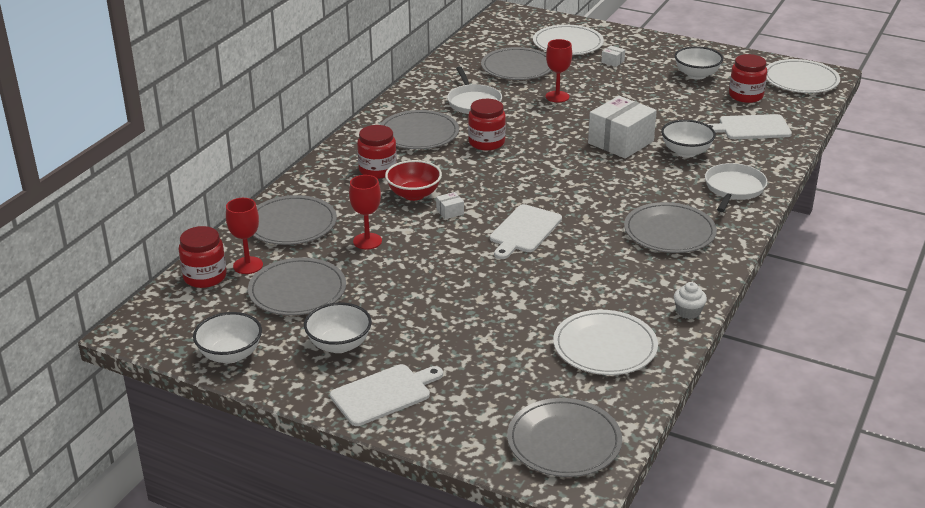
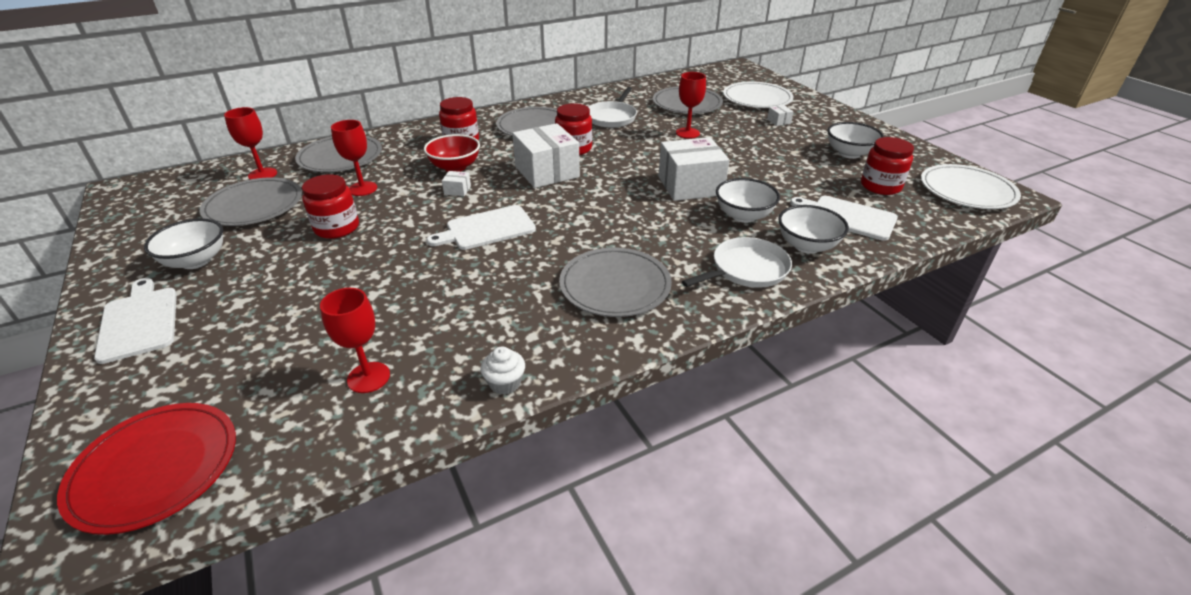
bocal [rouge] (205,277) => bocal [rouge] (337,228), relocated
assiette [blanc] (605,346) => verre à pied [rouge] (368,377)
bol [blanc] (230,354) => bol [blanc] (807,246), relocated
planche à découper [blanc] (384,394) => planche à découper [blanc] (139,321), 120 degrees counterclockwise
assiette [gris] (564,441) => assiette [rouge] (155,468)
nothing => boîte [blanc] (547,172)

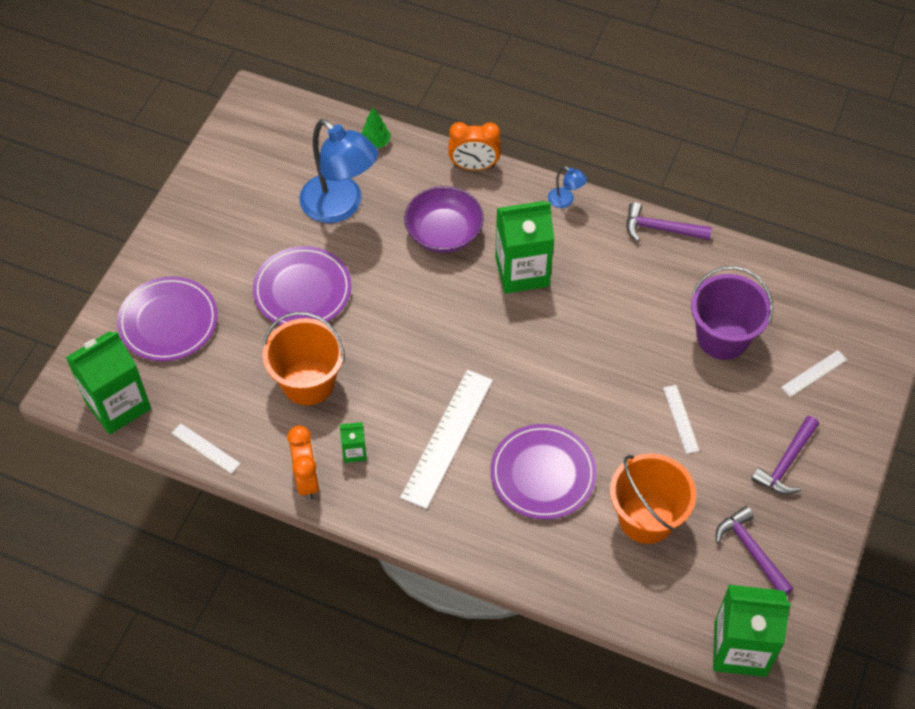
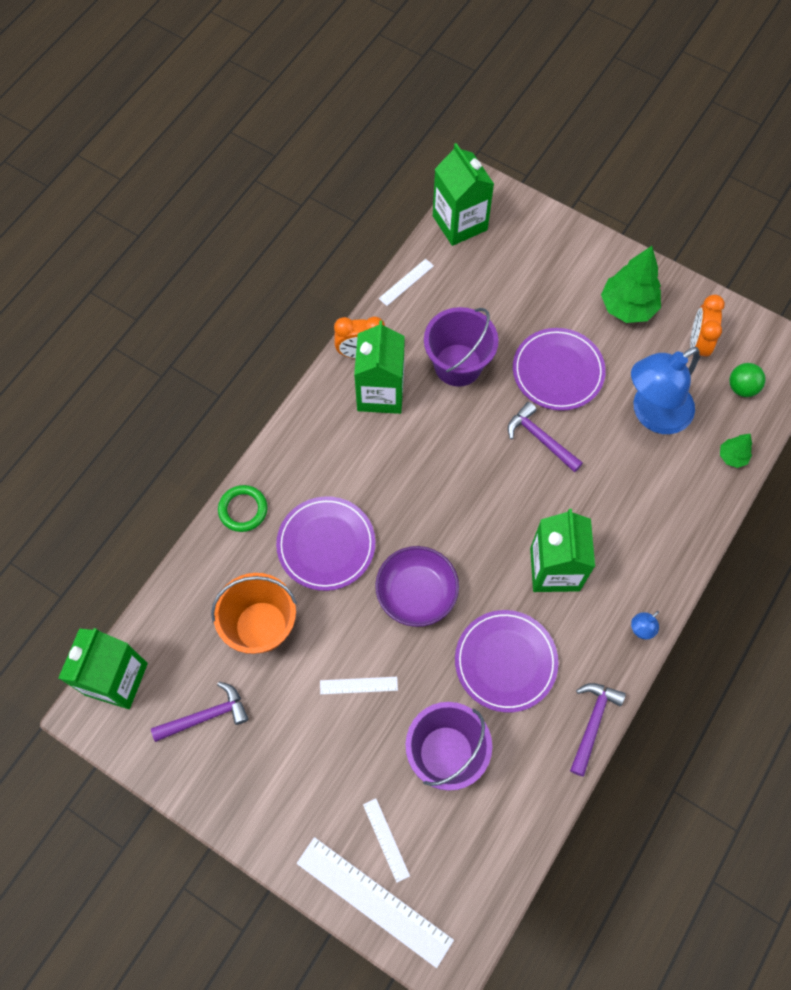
réveil [orange] (474,166) => réveil [orange] (698,344), relocated
bol [violet] (444,233) => bol [violet] (416,593), relocated
assiette [violet] (168,321) => assiette [violet] (505,661), relocated
seau [orange] (308,382) => seau [violet] (458,365)
règle [blanc] (447,438) => règle [blanc] (374,901), relocated
marteau [violet] (786,463) => marteau [violet] (540,438), relocated
brique de lait [vert] (354,451) => brique de lait [vert] (380,393), x2.21
nothing => arbre [vert] (627,307)
nothing => balle [vert] (742,387)
nothing => anneau [vert] (243,510)

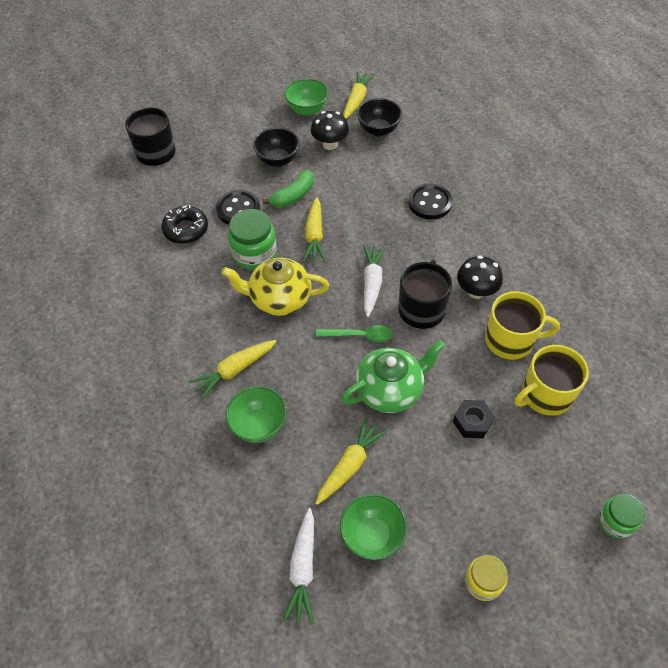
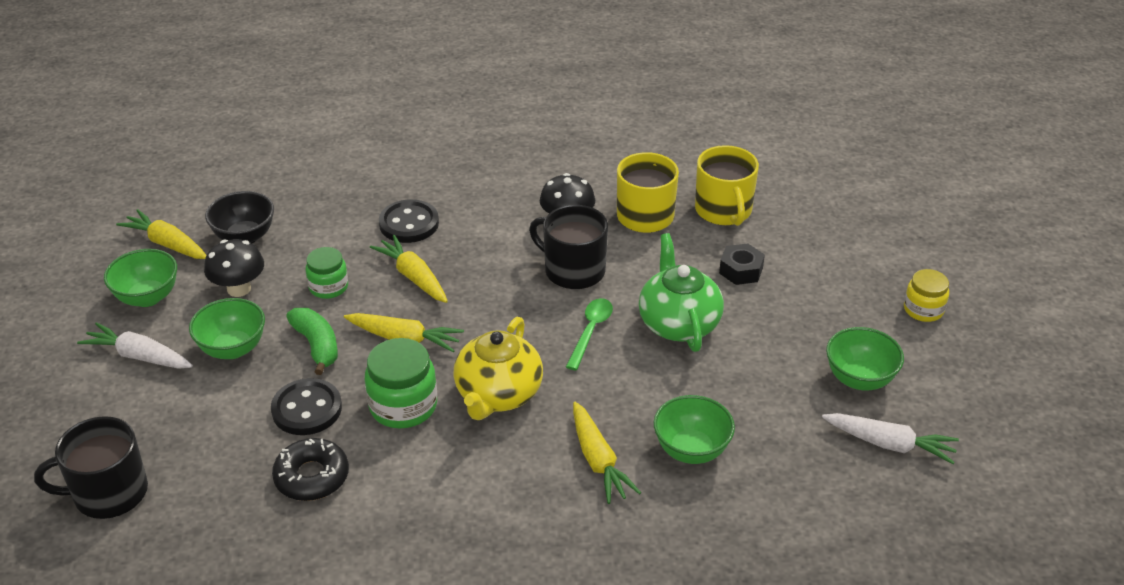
bol [noir] (277,160) => bol [vert] (233,349)
carotte [blanc] (372,283) => carotte [blanc] (139,356), relocated
carotte [jaune] (350,465) => carotte [jaune] (413,277), relocated
bocal [vert] (616,521) => bocal [vert] (328,287), relocated

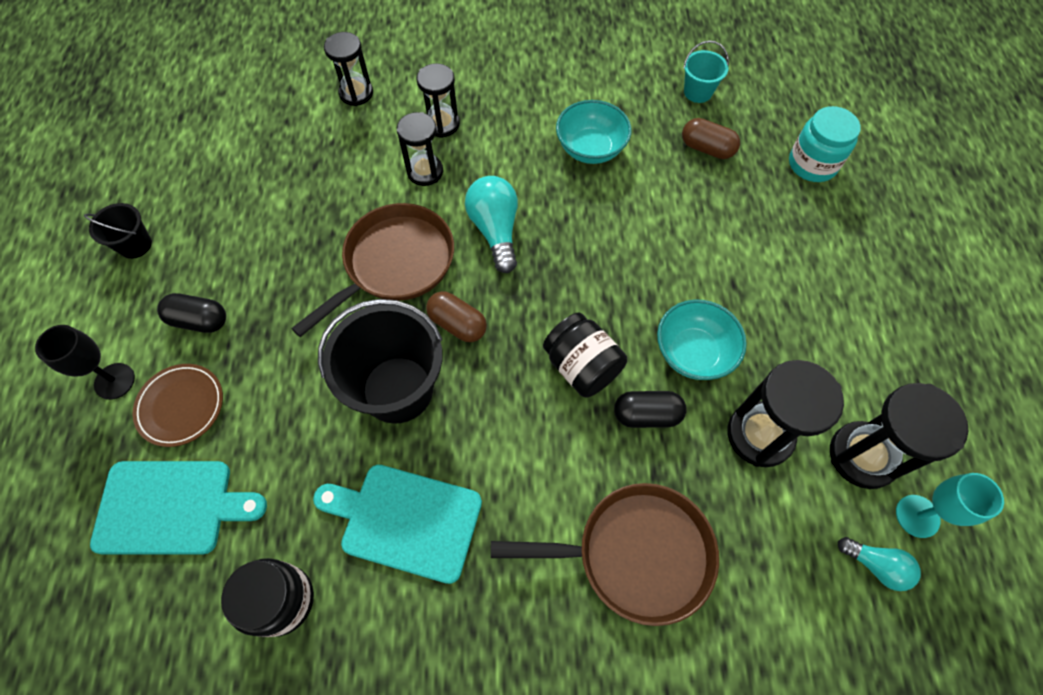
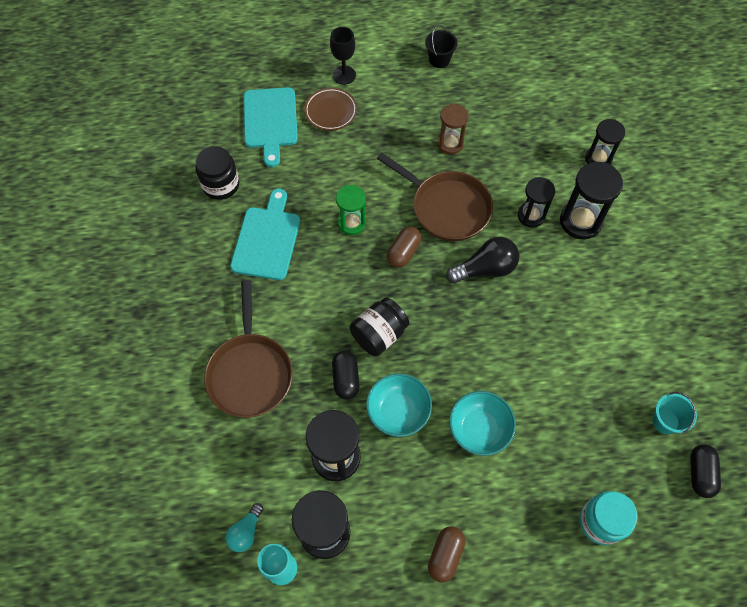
sablier [noir] (442,124) => sablier [noir] (580,221), x1.51
bol [turquoise] (590,148) => bol [turquoise] (479,429), relocated
gélule [marron] (707,148) => gélule [marron] (445,555), relocated
ampoule [turquoise] (495,230) => ampoule [noir] (485,269)
gélule [noir] (199,320) => gélule [noir] (700,473), relocated
seau [noir] (398,389) => sablier [vert] (351,223)
nothing => sablier [marron] (450,144)

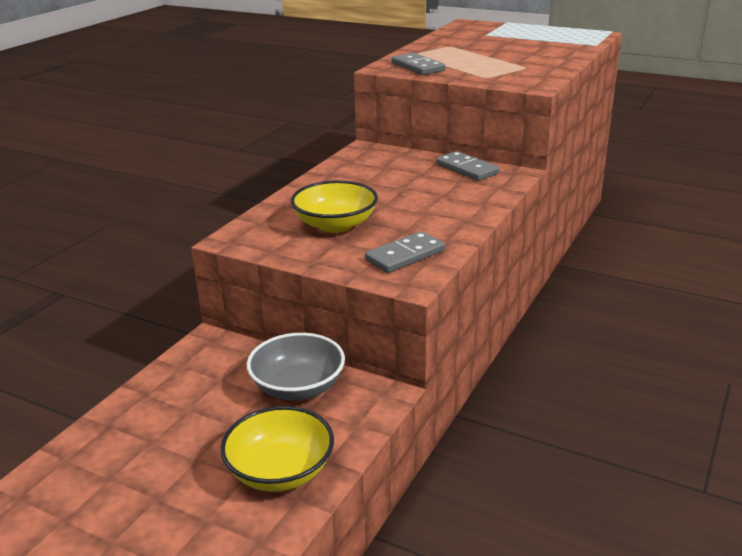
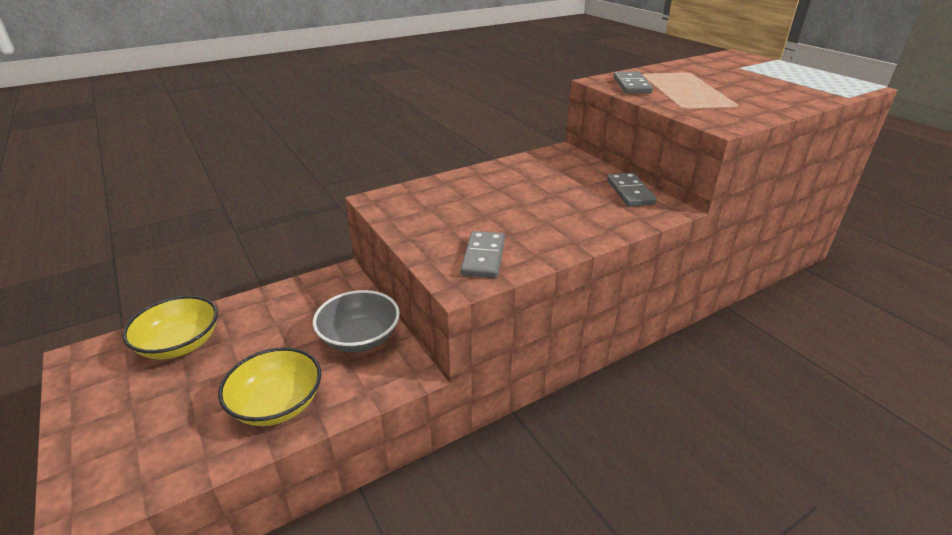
bol [jaune] (335,225) => bol [jaune] (180,344), relocated
domino [gris] (405,255) => domino [gris] (483,257), 75 degrees counterclockwise

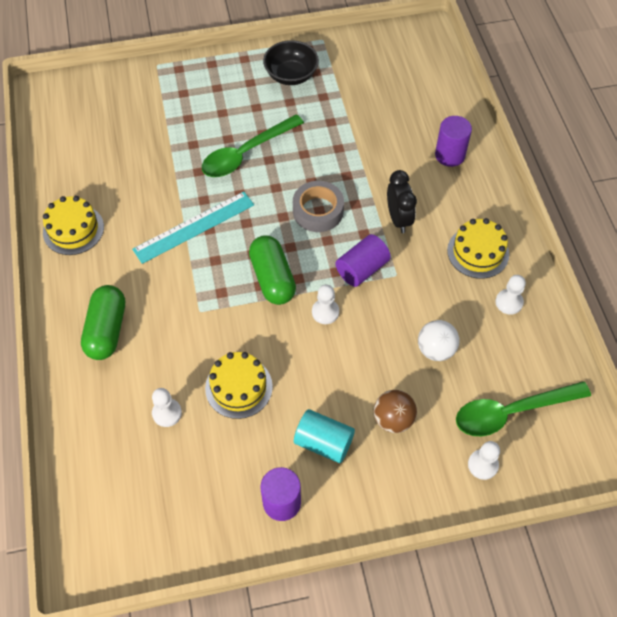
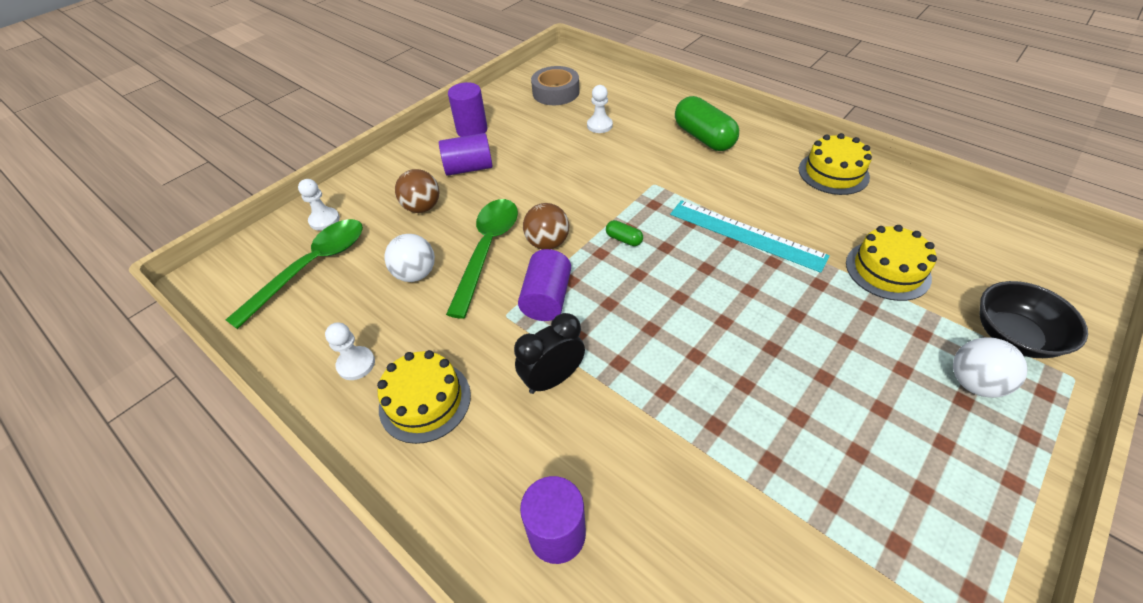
bol [noir] (291,75) => bol [noir] (1013,336), relocated
cuillère [vert] (246,153) => cuillère [vert] (487,250), relocated
réveil [noir] (398,219) => réveil [noir] (552,379), 105 degrees clockwise
ruban adhésif [gris] (318,211) => ruban adhésif [gris] (556,92), relocated
règle [turquoise] (194,227) => règle [turquoise] (746,235), 75 degrees counterclockwise
gélule [vert] (272,278) => gélule [vert] (624,239), x0.45
pion [blanc] (325,312) => balle [marron] (547,243)
gâteau [jaune] (239,387) => gâteau [jaune] (887,270), relocated
cylindre [turquoise] (323,442) => cylindre [violet] (469,168)
nothing => balle [blanc] (973,383)

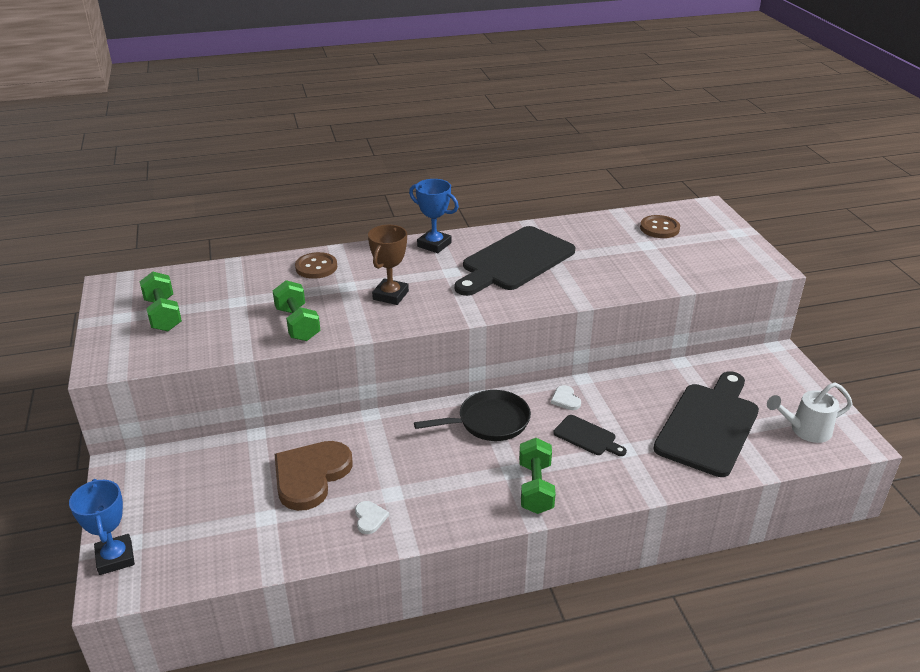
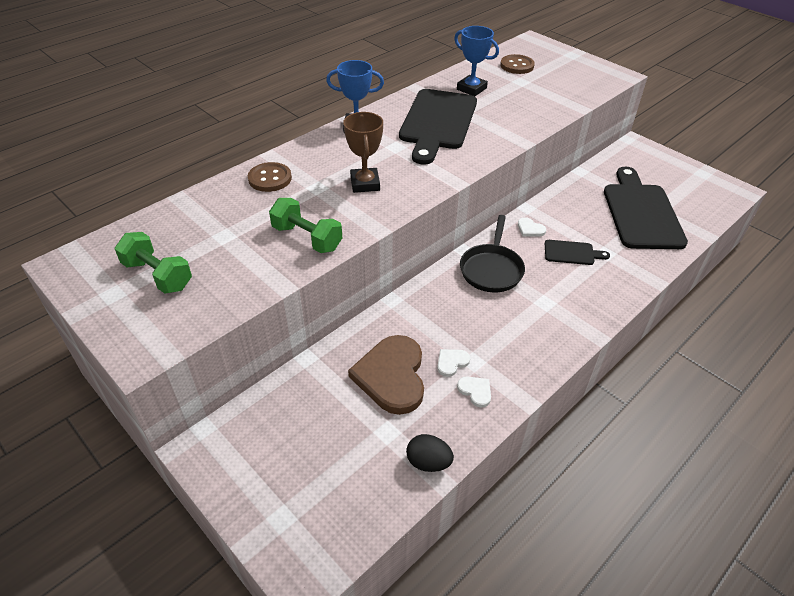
arrosoir [blanc] (805,430) => nothing
poêle [noir] (489,422) => poêle [noir] (491,269), 150 degrees clockwise
haltère [vert] (535,488) => nothing
trophée [bleu] (115,558) => trophée [bleu] (471,89), relocated
nothing => cœur [blanc] (451,362)
nothing => œuf [noir] (428,462)

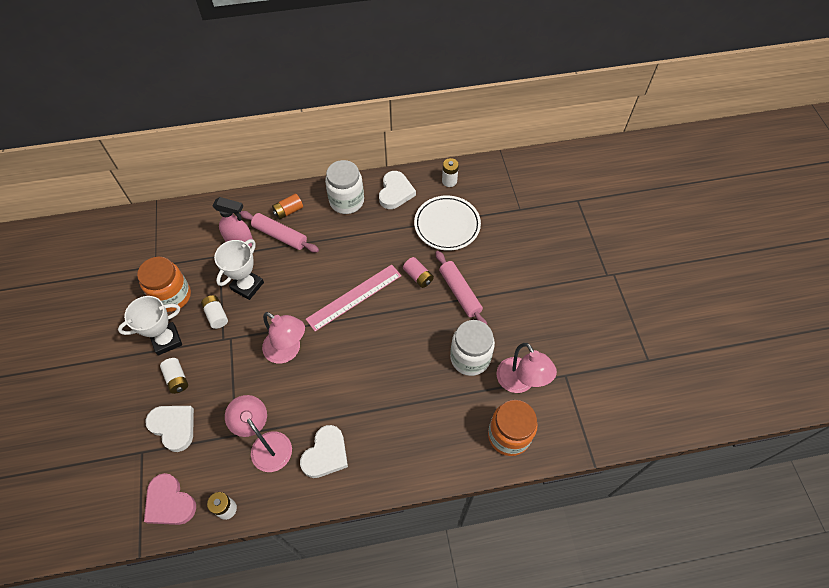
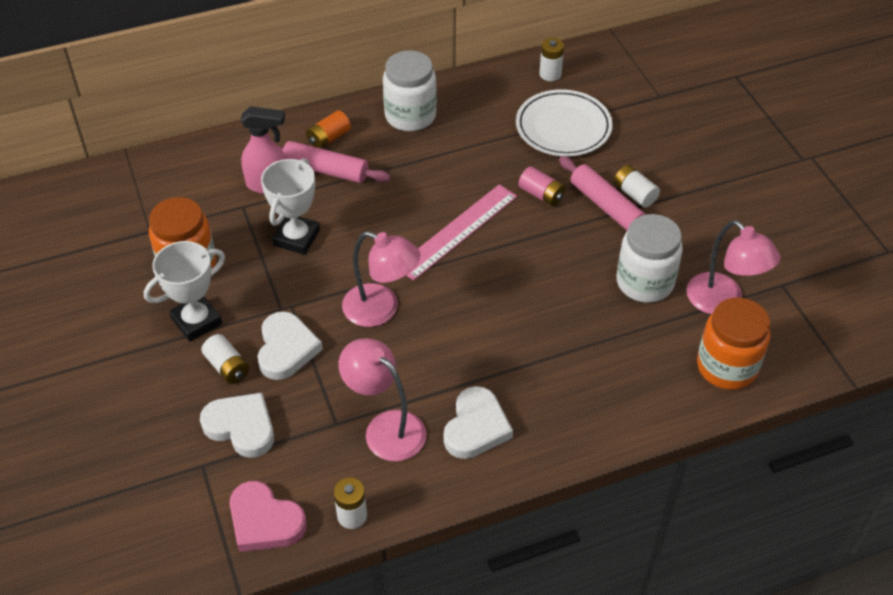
cœur [blanc] (395,192) => cœur [blanc] (286,349), relocated
pile [blanc] (216,315) => pile [blanc] (634,194), relocated

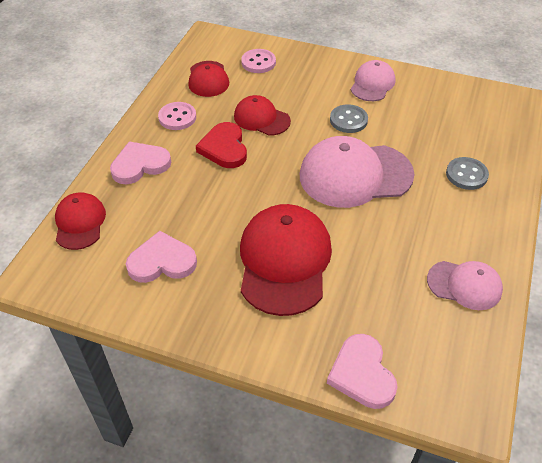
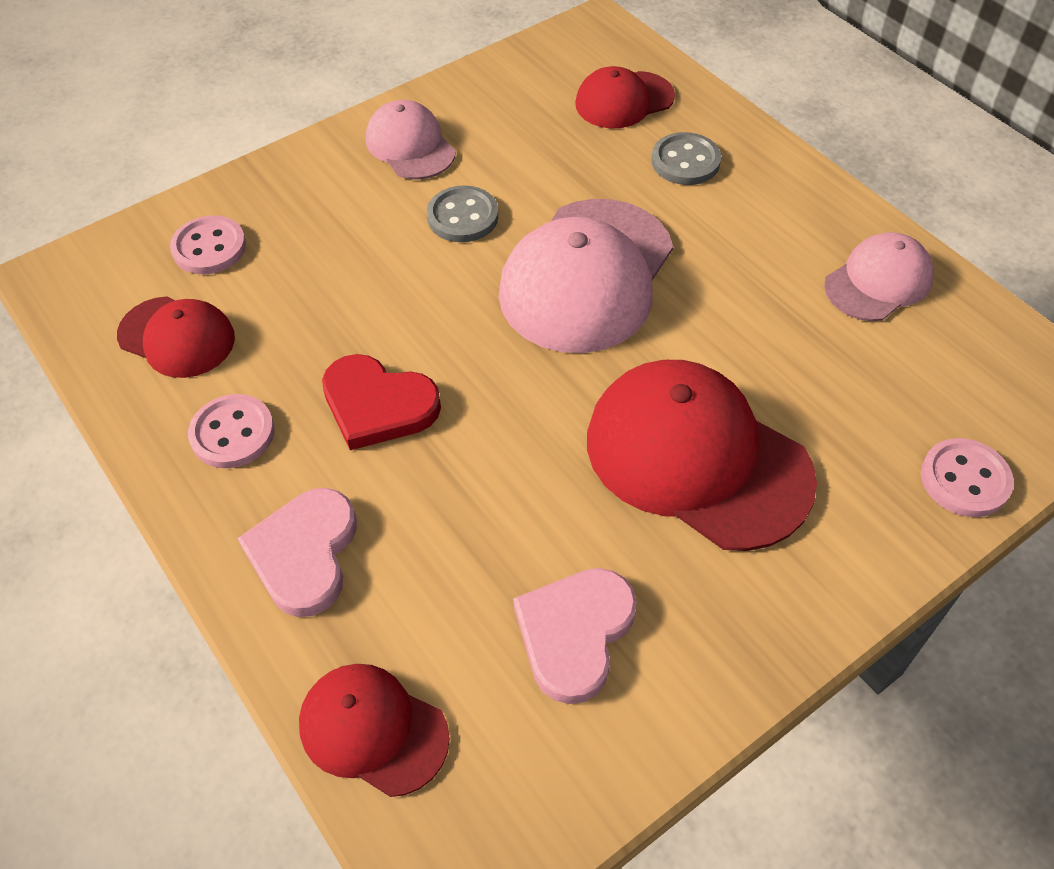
casquette [rouge] (261,118) => casquette [rouge] (624,100), relocated
cœur [rose] (362,374) => bouton [rose] (964,480)

